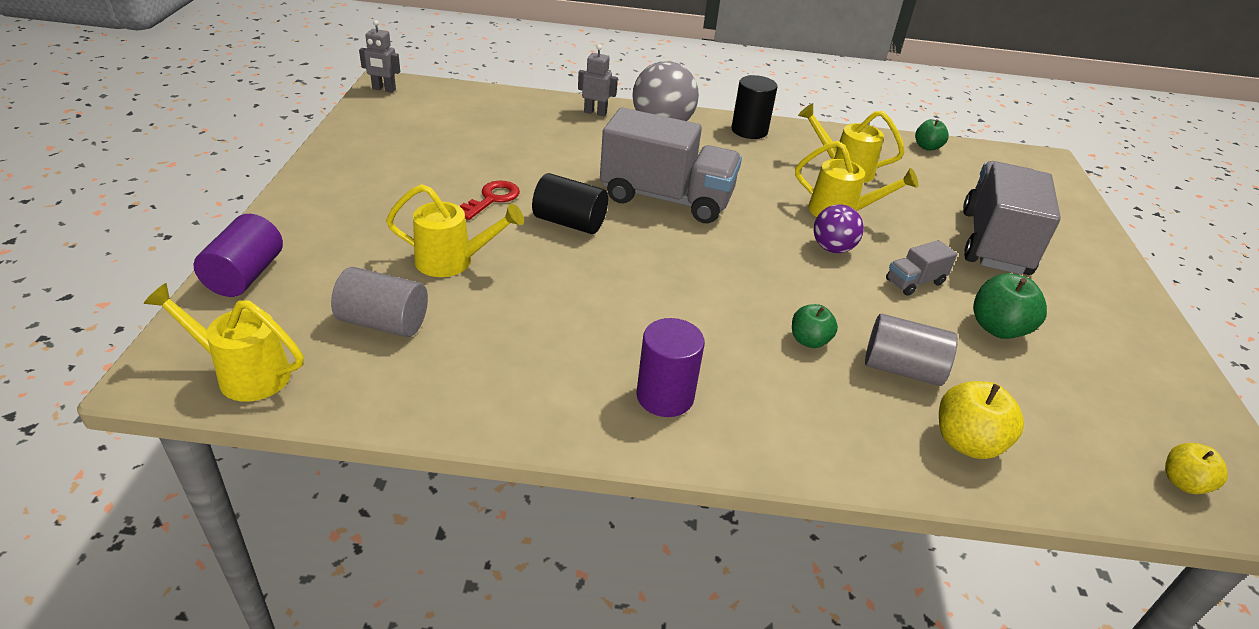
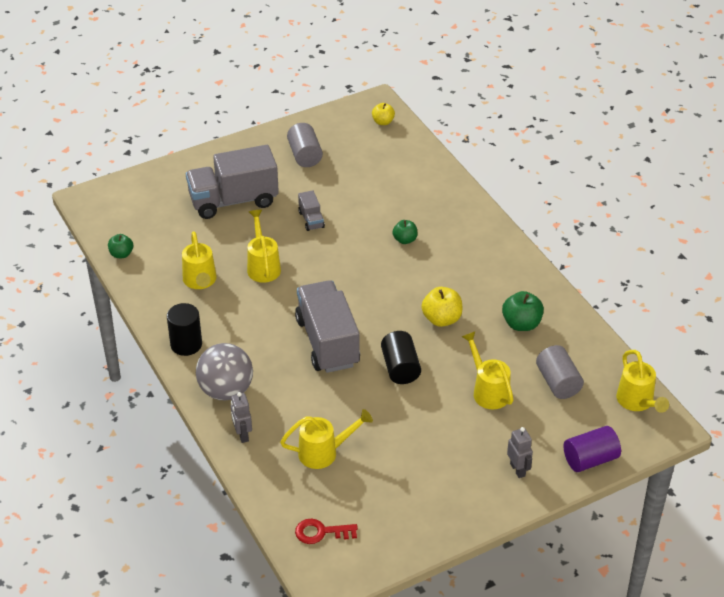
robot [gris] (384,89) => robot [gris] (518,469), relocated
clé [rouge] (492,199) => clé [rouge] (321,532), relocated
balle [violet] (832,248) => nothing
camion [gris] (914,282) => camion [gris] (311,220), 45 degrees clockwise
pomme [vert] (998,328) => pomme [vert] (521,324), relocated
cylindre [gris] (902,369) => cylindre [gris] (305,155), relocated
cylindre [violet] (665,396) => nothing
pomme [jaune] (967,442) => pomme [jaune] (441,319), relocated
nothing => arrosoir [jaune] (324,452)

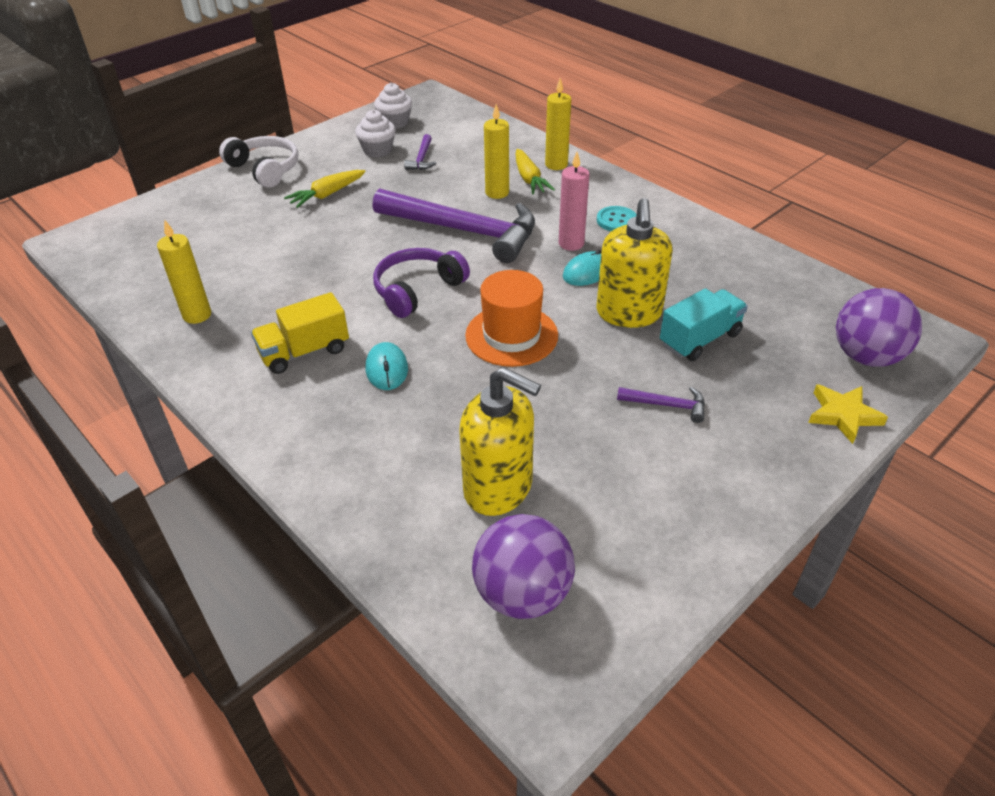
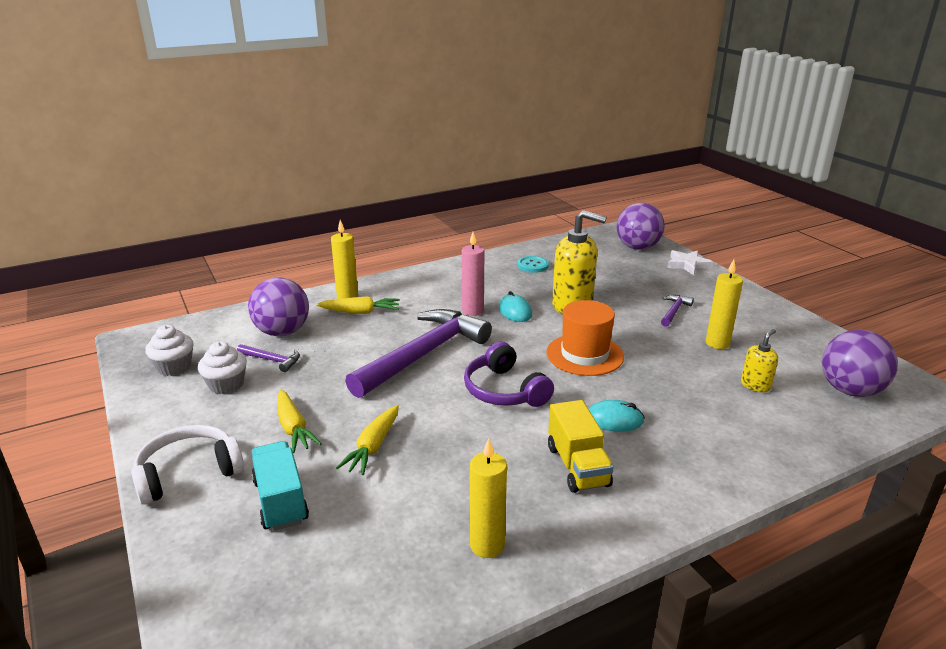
bougie [jaune] (497,193) => bougie [jaune] (717,343), relocated
bouton [turquoise] (616,220) => bouton [turquoise] (532,265), relocated
camion [turquoise] (700,339) => camion [turquoise] (281,501), relocated
distributeur de savon [jaune] (498,488) => distributeur de savon [jaune] (755,385), x0.50
étoile [jaune] (843,415) => étoile [blanc] (688,265)
nothing => balle [violet] (282,332)
nothing => carotte [jaune] (373,447)

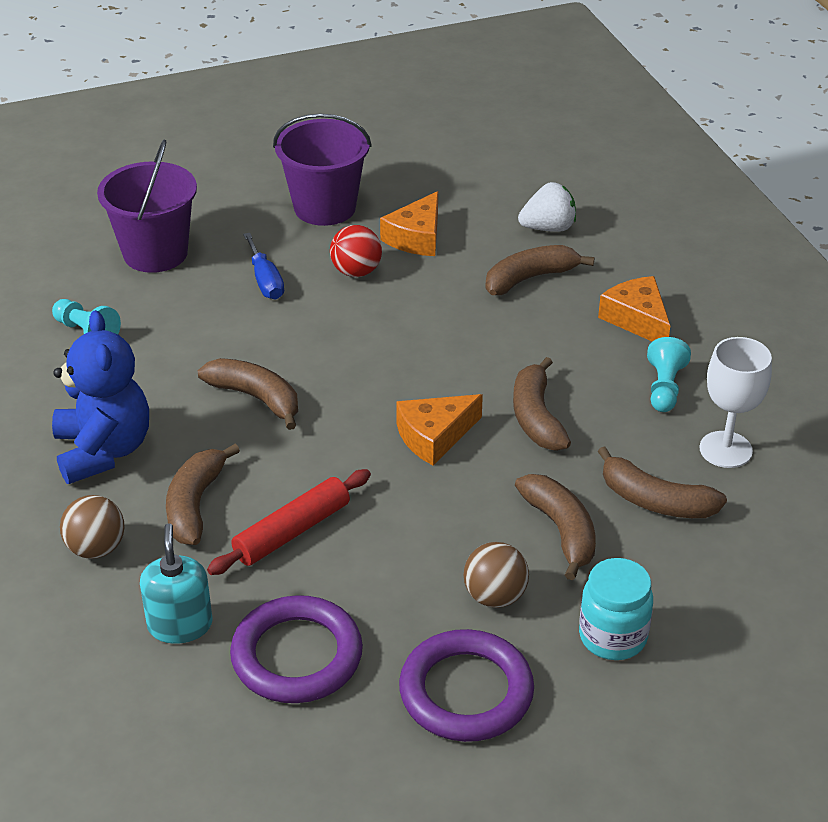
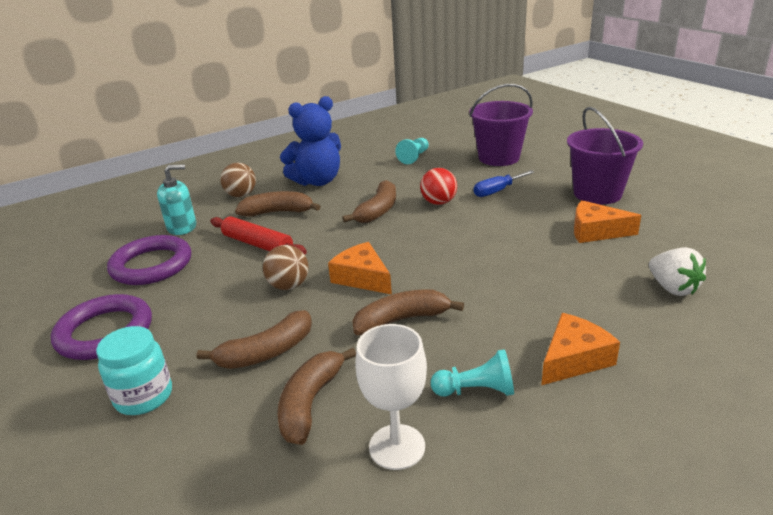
balle [rouge] (356,272) => balle [rouge] (438,202), relocated
banane [marron] (529,278) => nothing
balle [marron] (495,596) => balle [marron] (289,286), relocated

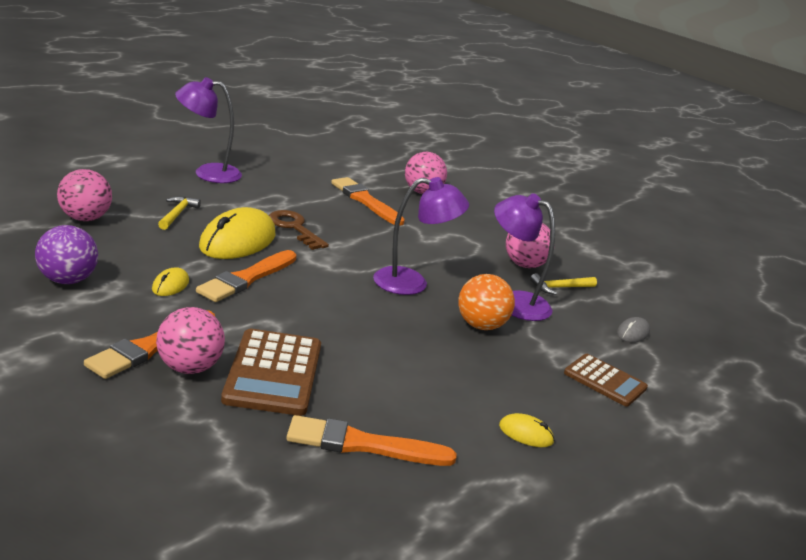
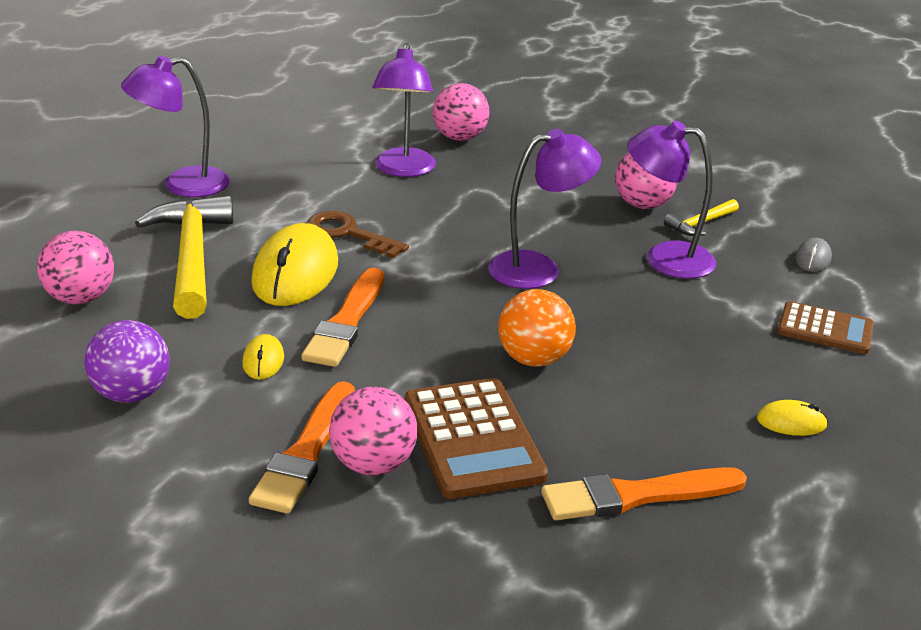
pinceau [orange] (365,201) => lampe [violet] (403,170)
marteau [jaune] (177,214) => marteau [jaune] (192,257), x2.14
balle [orange] (481,325) => balle [orange] (534,359), relocated

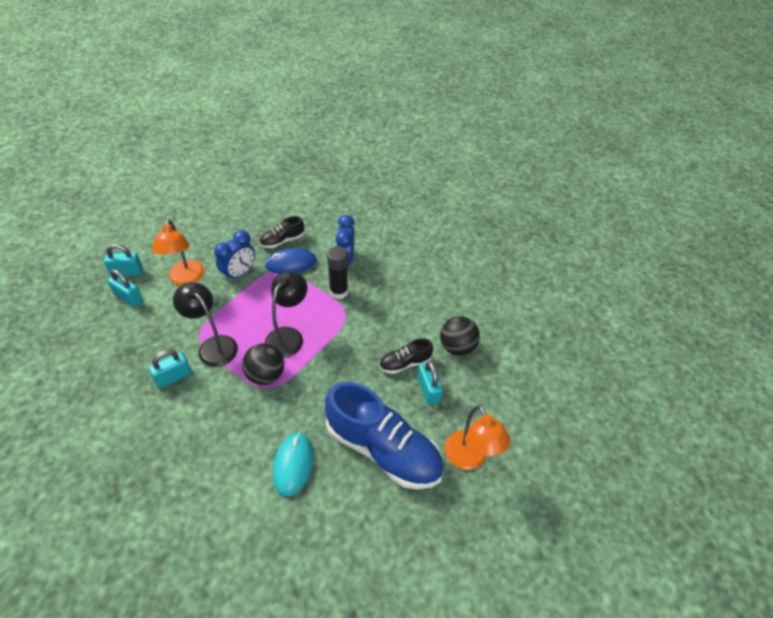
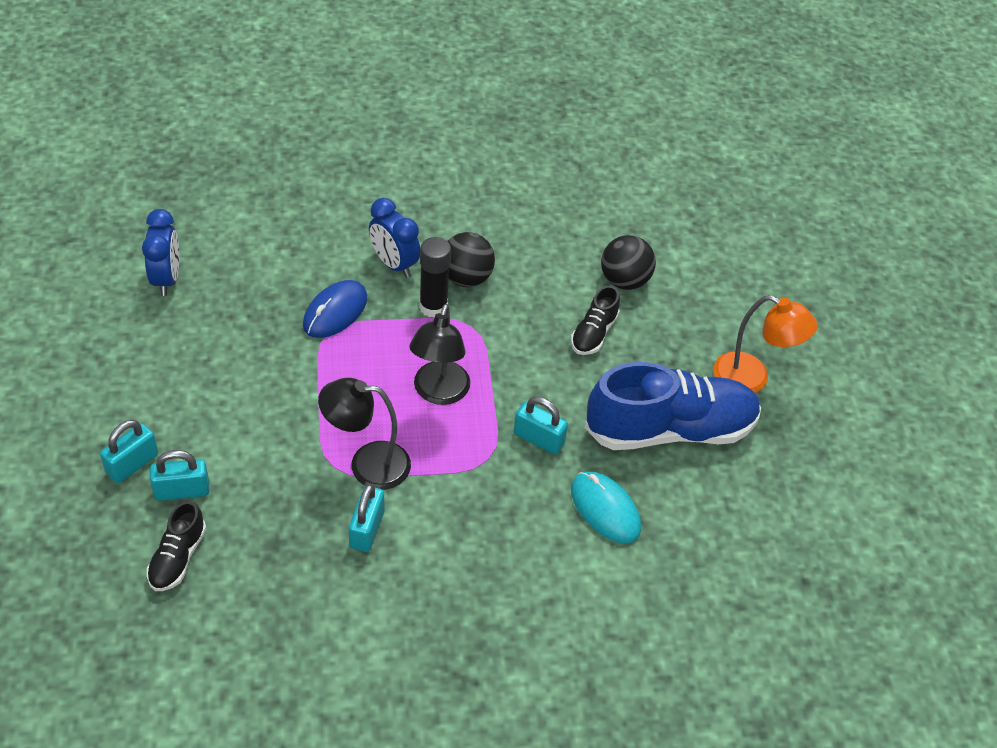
chaussure [noir] (282,240) => chaussure [noir] (178,558), relocated
lampe [orange] (186,279) => nothing
réveil [bleu] (239,273) => réveil [bleu] (166,279), relocated
lampe [noir] (288,336) => lampe [noir] (439,393), 150 degrees counterclockwise
balle [noir] (266,375) => balle [noir] (466,278), relocated
cadenas [turquoise] (428,390) => cadenas [turquoise] (538,439), relocated

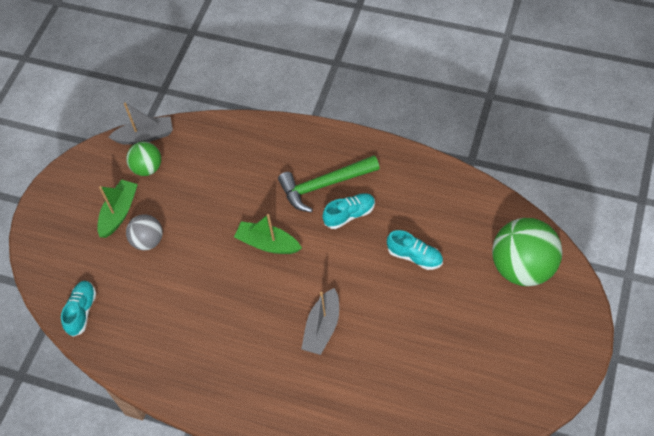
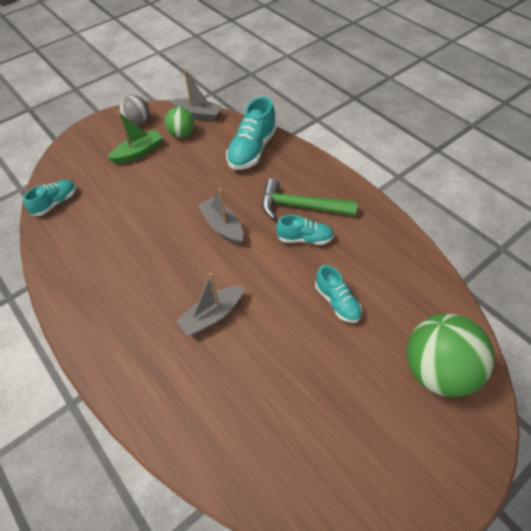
balle [gris] (148,241) => balle [gris] (138,122), relocated
bateau [vert] (268,243) => bateau [gris] (222,226)
nothing => chaussure [turquoise] (252,150)

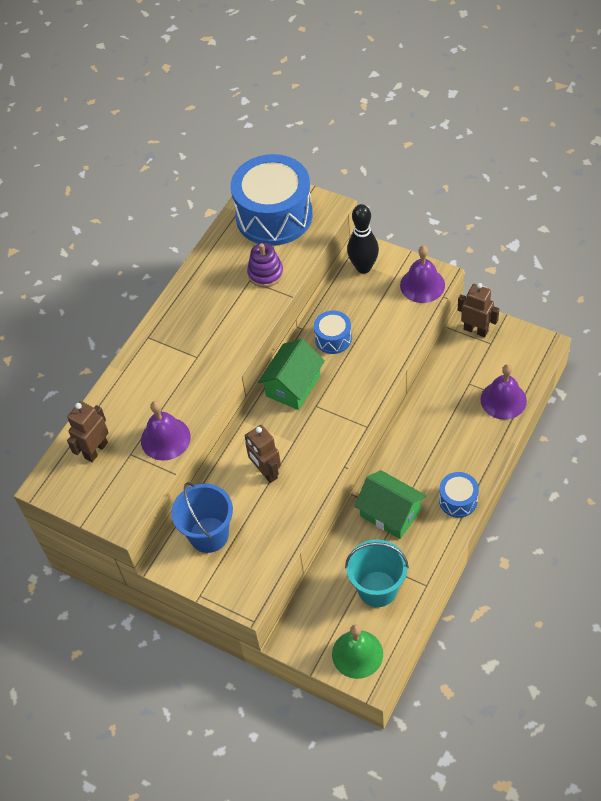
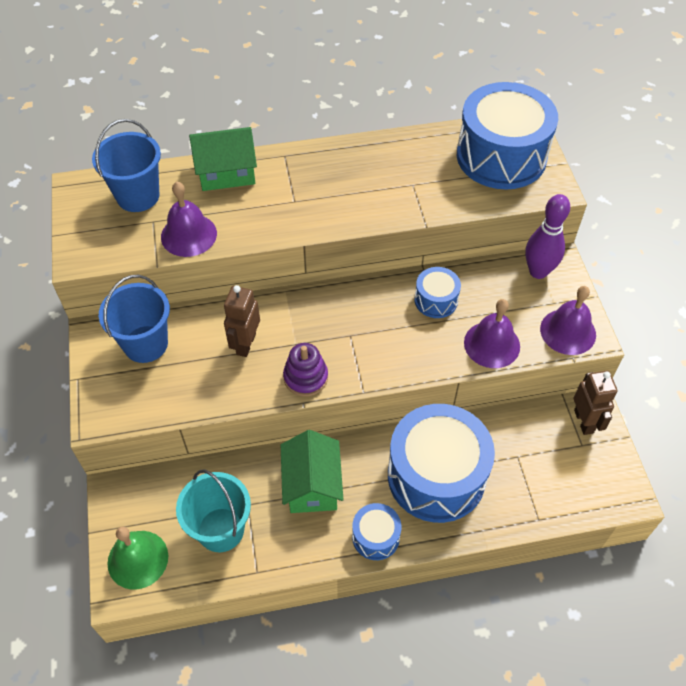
quille [noir] (363,267) => quille [violet] (538,271)
jouet à empiler [violet] (265,273) => jouet à empiler [violet] (305,377), relocated
maison [vert] (293,386) => maison [vert] (226,172), relocated
cloche [violet] (503,400) => cloche [violet] (492,344), relocated
robot [marron] (96,450) => seau [bleu] (138,196)
nothing => tambour [bleu] (436,476)

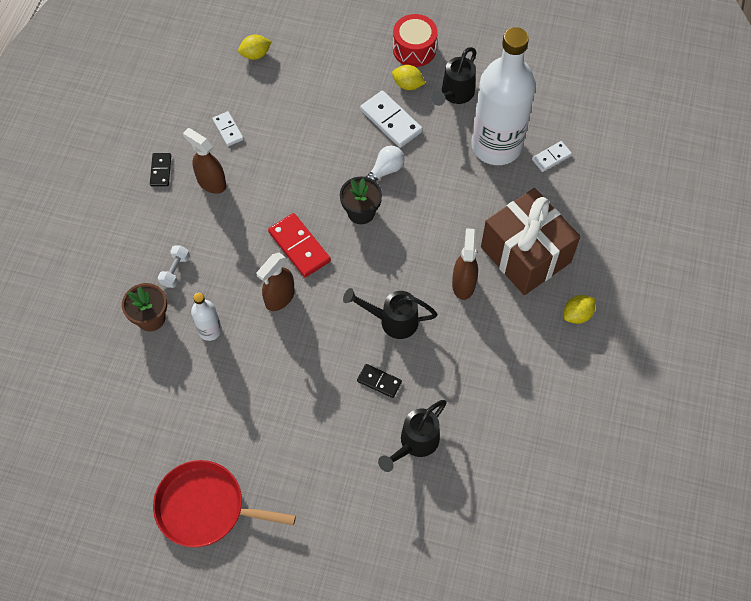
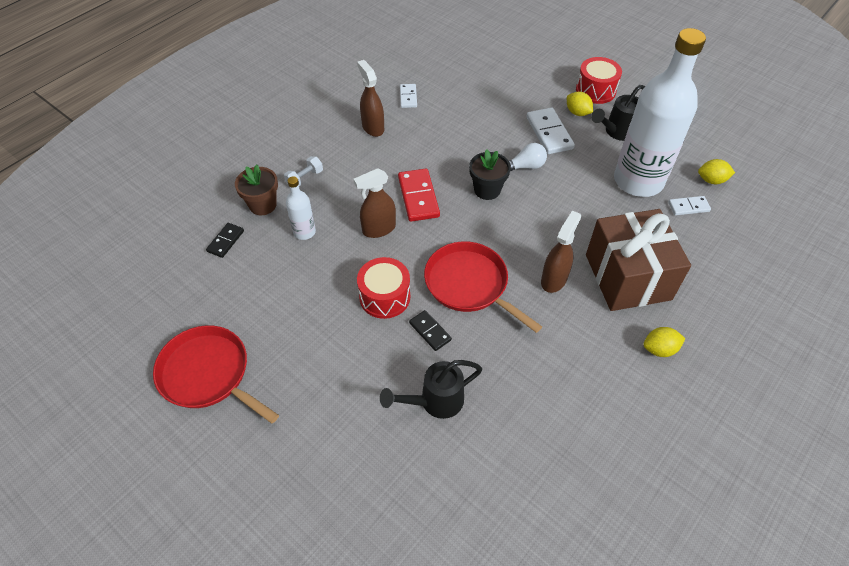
citron [jaune] (255,54) => citron [jaune] (711,180), relocated
domino [noir] (161,170) => domino [noir] (226,241), relocated
arrosoir [noir] (392,320) => poêle [rouge] (469,284)
nothing => tambour [rouge] (384,297)

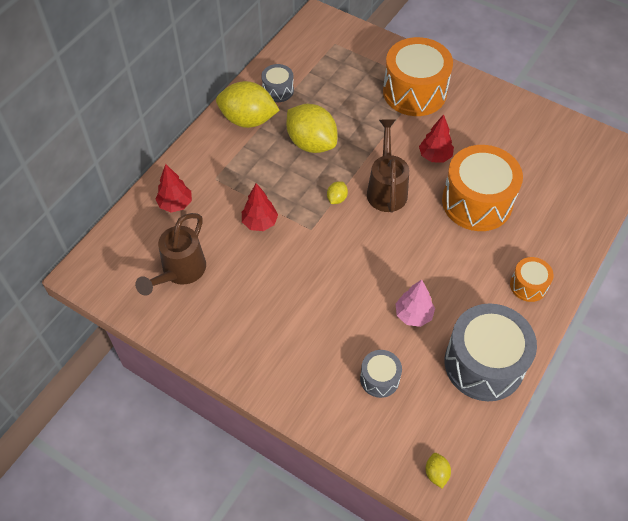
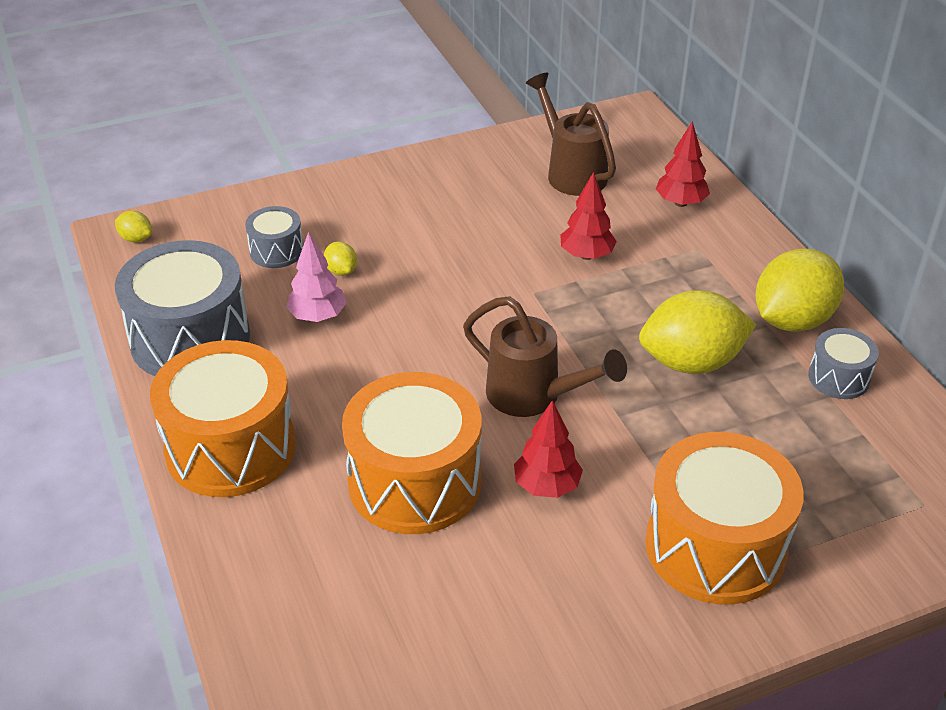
citron [jaune] (337,198) => citron [jaune] (341,271), relocated
tambour [orange] (528,285) => tambour [orange] (230,447), x2.03

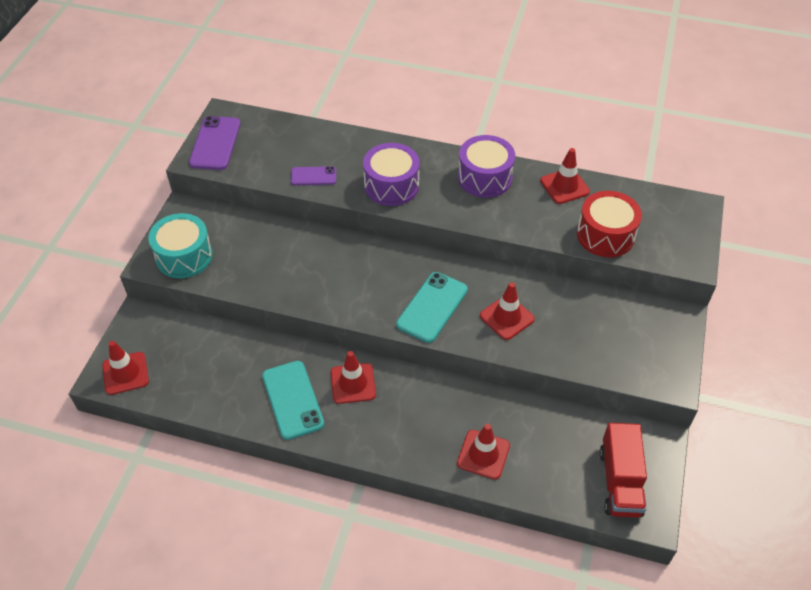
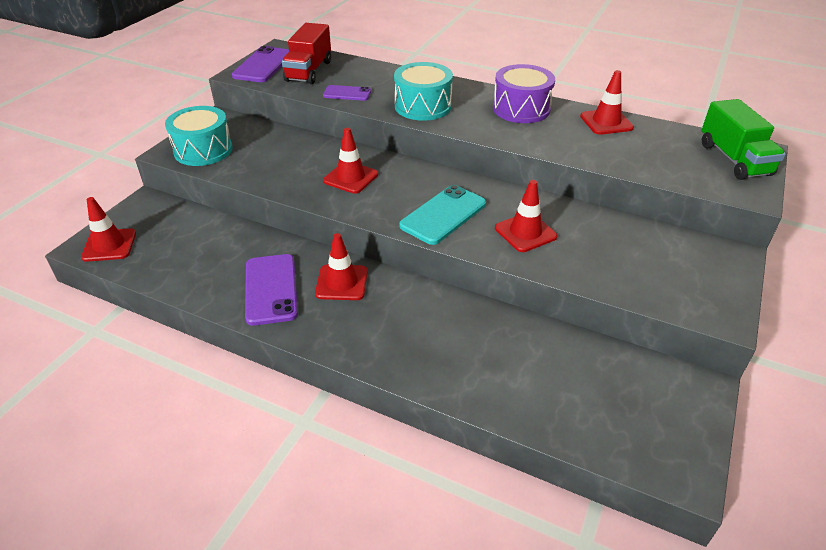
tambour [violet] (391,185) => tambour [turquoise] (423,106)
tambour [rouge] (605,235) => nothing
téléphone [turquoise] (292,400) => téléphone [violet] (271,289)
camion [rouge] (619,481) => camion [rouge] (309,71), relocated
cône de chantier [rouge] (483,454) => cône de chantier [rouge] (350,177), relocated
nothing => camion [vert] (734,159)

